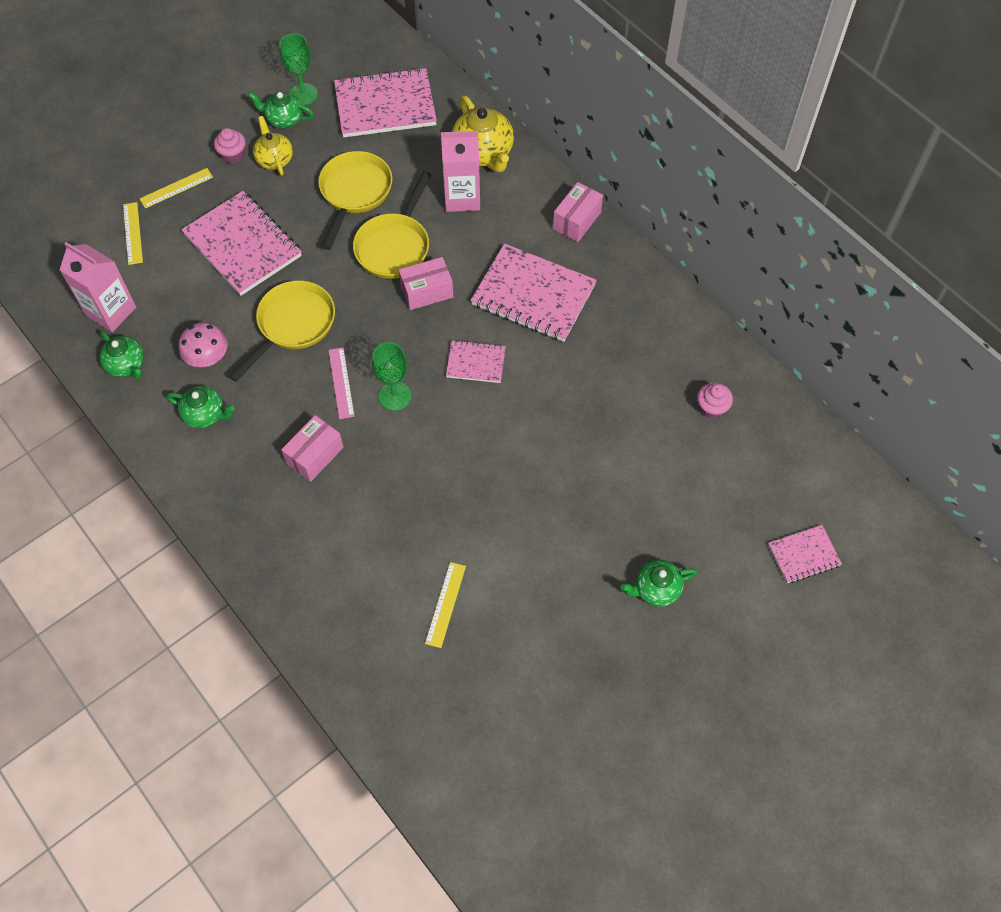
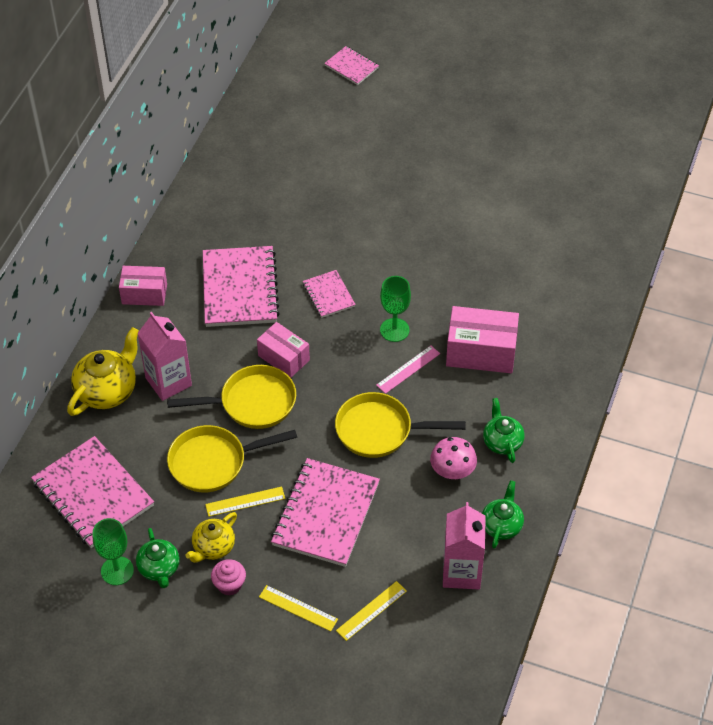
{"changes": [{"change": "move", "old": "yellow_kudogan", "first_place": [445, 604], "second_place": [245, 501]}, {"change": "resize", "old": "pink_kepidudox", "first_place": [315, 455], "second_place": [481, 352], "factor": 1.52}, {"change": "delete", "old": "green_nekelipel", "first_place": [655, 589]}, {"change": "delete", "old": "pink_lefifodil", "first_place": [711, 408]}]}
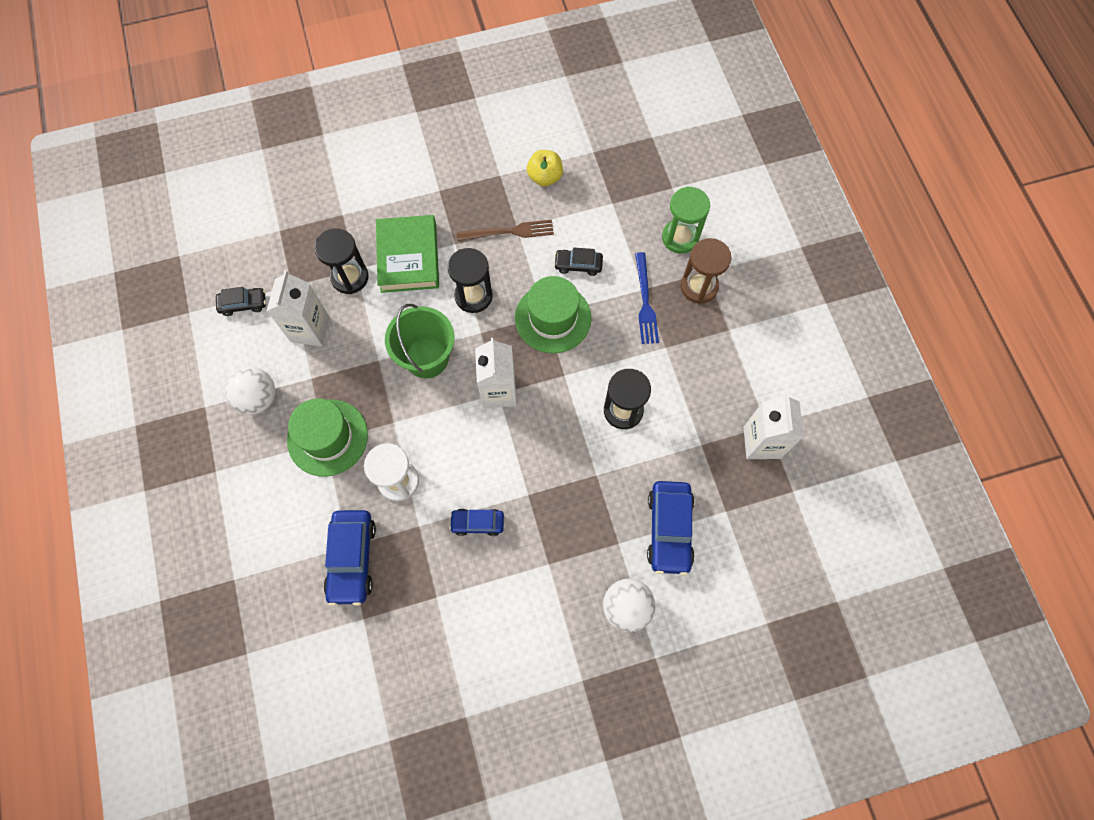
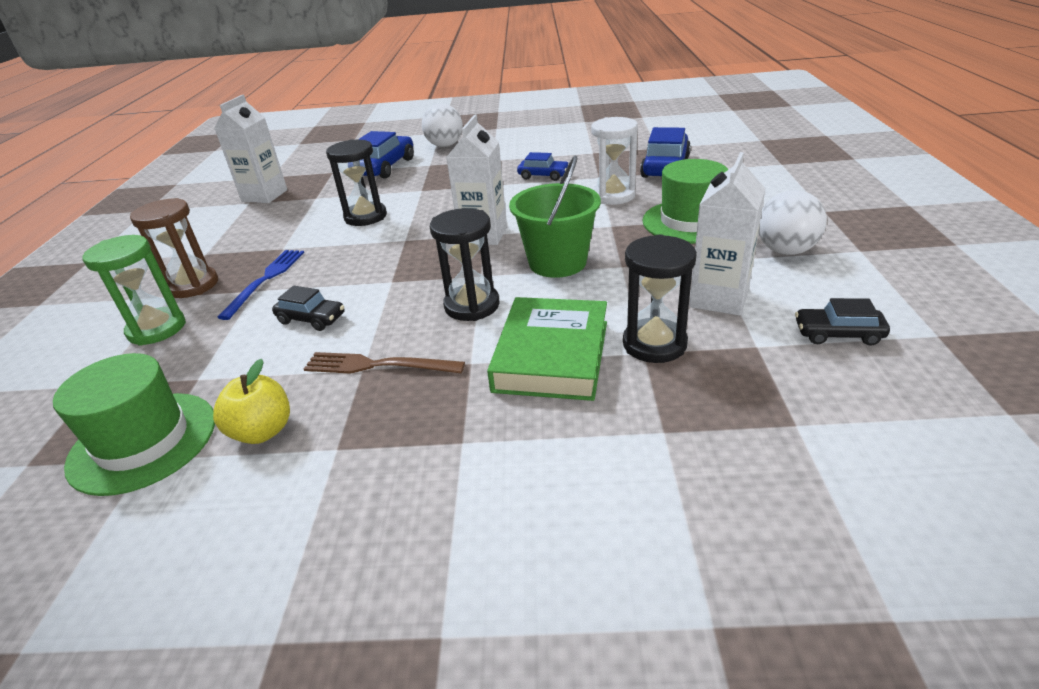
{"changes": [{"change": "move", "old": "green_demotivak", "first_place": [553, 318], "second_place": [143, 441]}]}
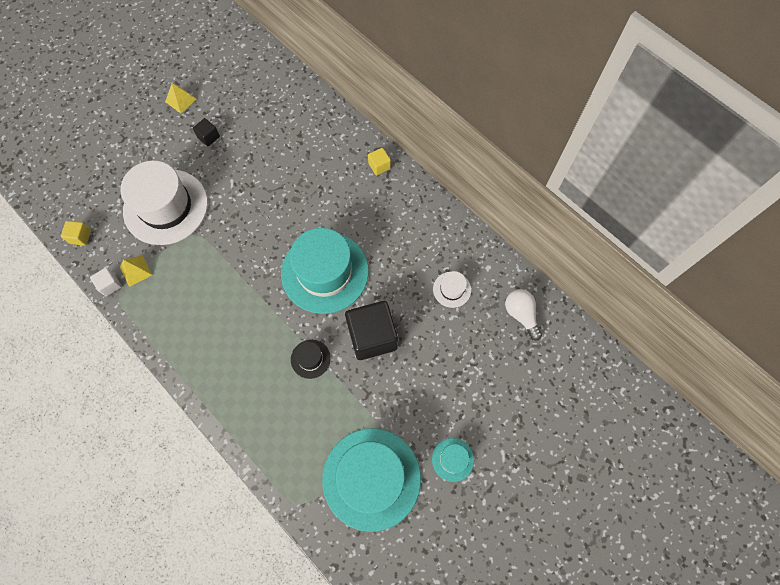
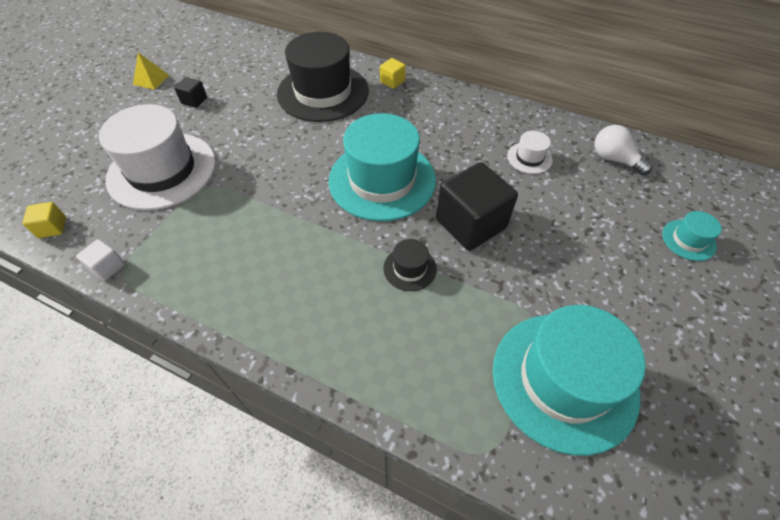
{"changes": [{"change": "insert", "new": "black_demotivak", "second_place": [323, 92]}, {"change": "move", "old": "turquoise_demotivak", "first_place": [452, 459], "second_place": [688, 240]}, {"change": "delete", "old": "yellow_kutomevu", "first_place": [136, 270]}]}
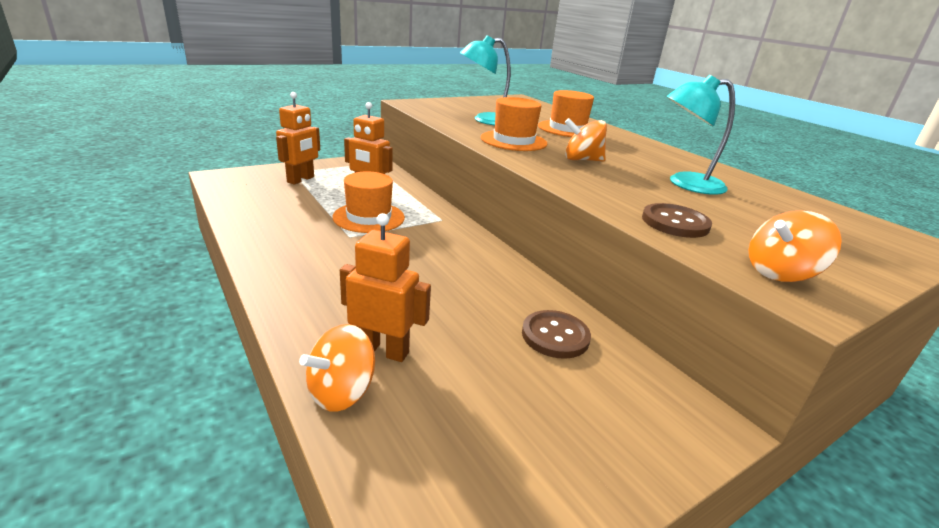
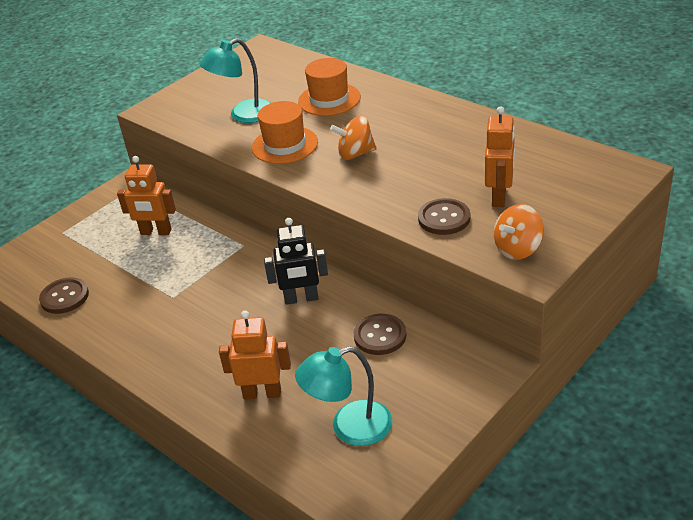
{"changes": [{"change": "insert", "new": "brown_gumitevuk", "second_place": [64, 297]}, {"change": "insert", "new": "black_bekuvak", "second_place": [301, 299]}, {"change": "move", "old": "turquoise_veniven", "first_place": [685, 184], "second_place": [349, 427]}, {"change": "move", "old": "orange_bekuvak", "first_place": [301, 180], "second_place": [499, 197]}, {"change": "delete", "old": "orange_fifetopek", "first_place": [341, 392]}, {"change": "delete", "old": "orange_demotivak", "first_place": [369, 217]}]}
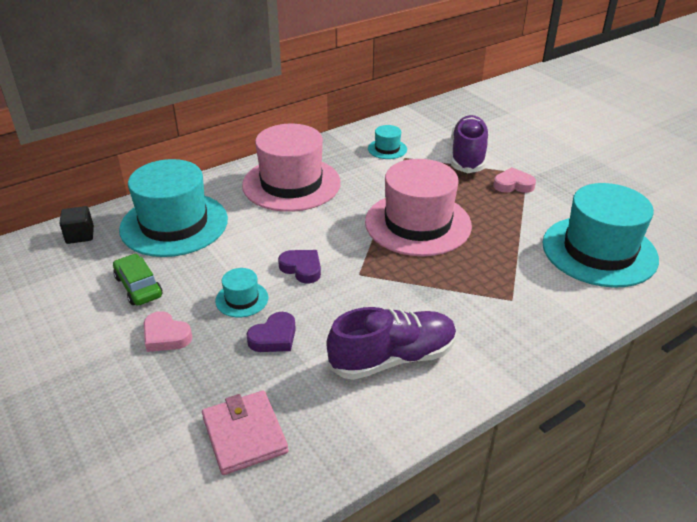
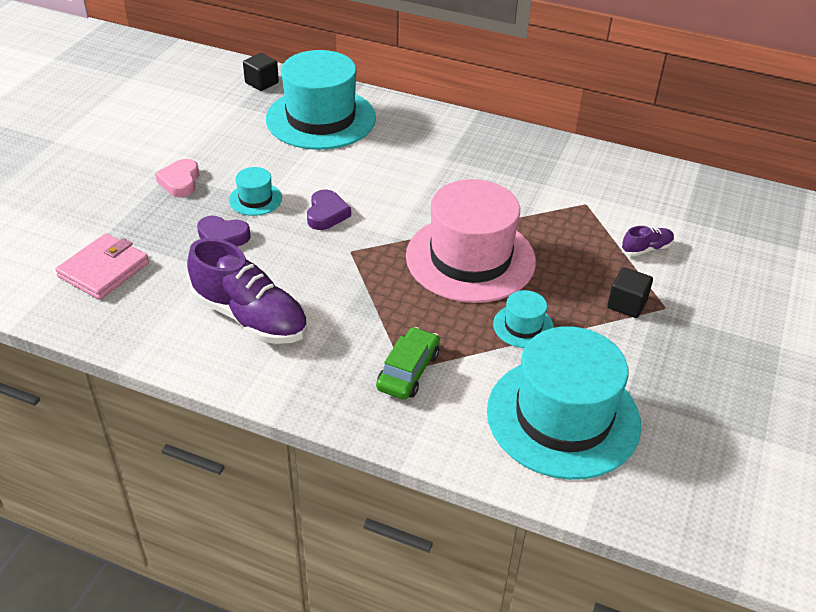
{"changes": [{"change": "move", "old": "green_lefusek", "first_place": [138, 286], "second_place": [408, 371]}, {"change": "move", "old": "turquoise_demotivak", "first_place": [387, 149], "second_place": [523, 326]}, {"change": "replace", "old": "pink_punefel", "new": "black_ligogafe", "first_place": [513, 185], "second_place": [627, 304]}, {"change": "resize", "old": "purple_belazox", "first_place": [468, 156], "second_place": [646, 249], "factor": 0.46}, {"change": "delete", "old": "pink_demotivak", "first_place": [291, 184]}]}
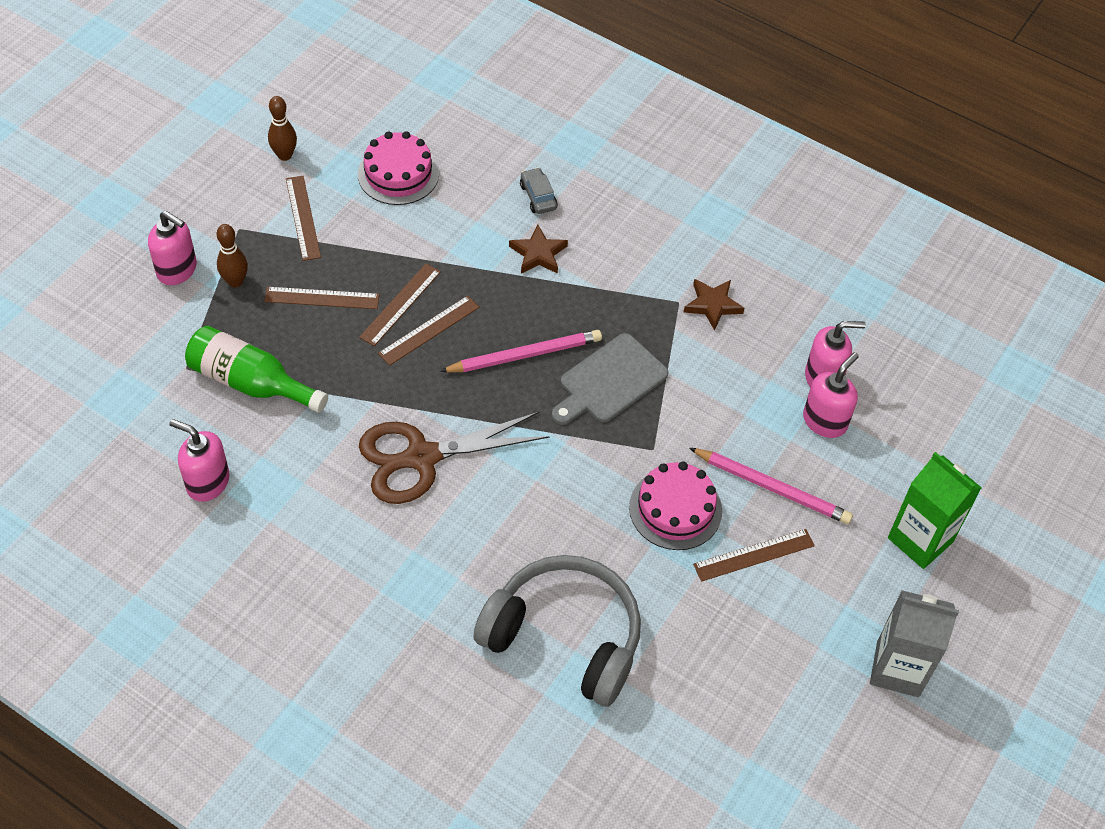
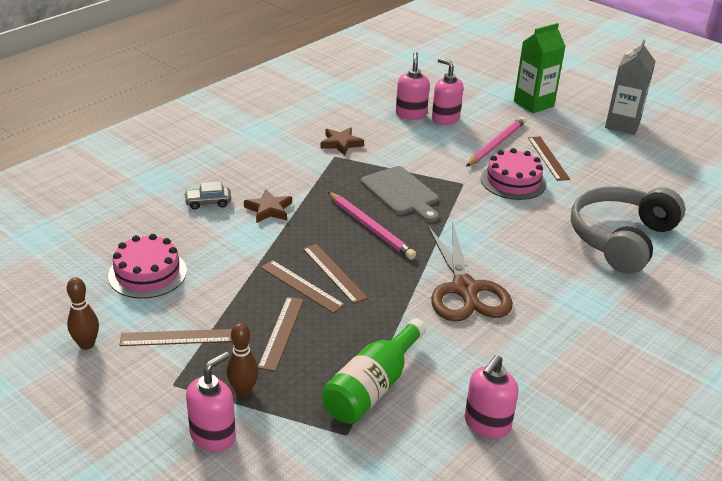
{"changes": [{"change": "rotate", "old": "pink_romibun", "first_place": [524, 355], "second_place": [370, 228], "degrees": 150}]}
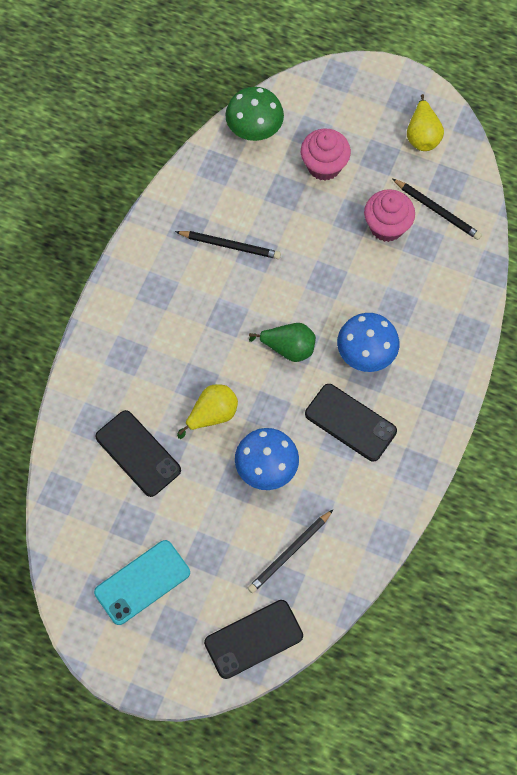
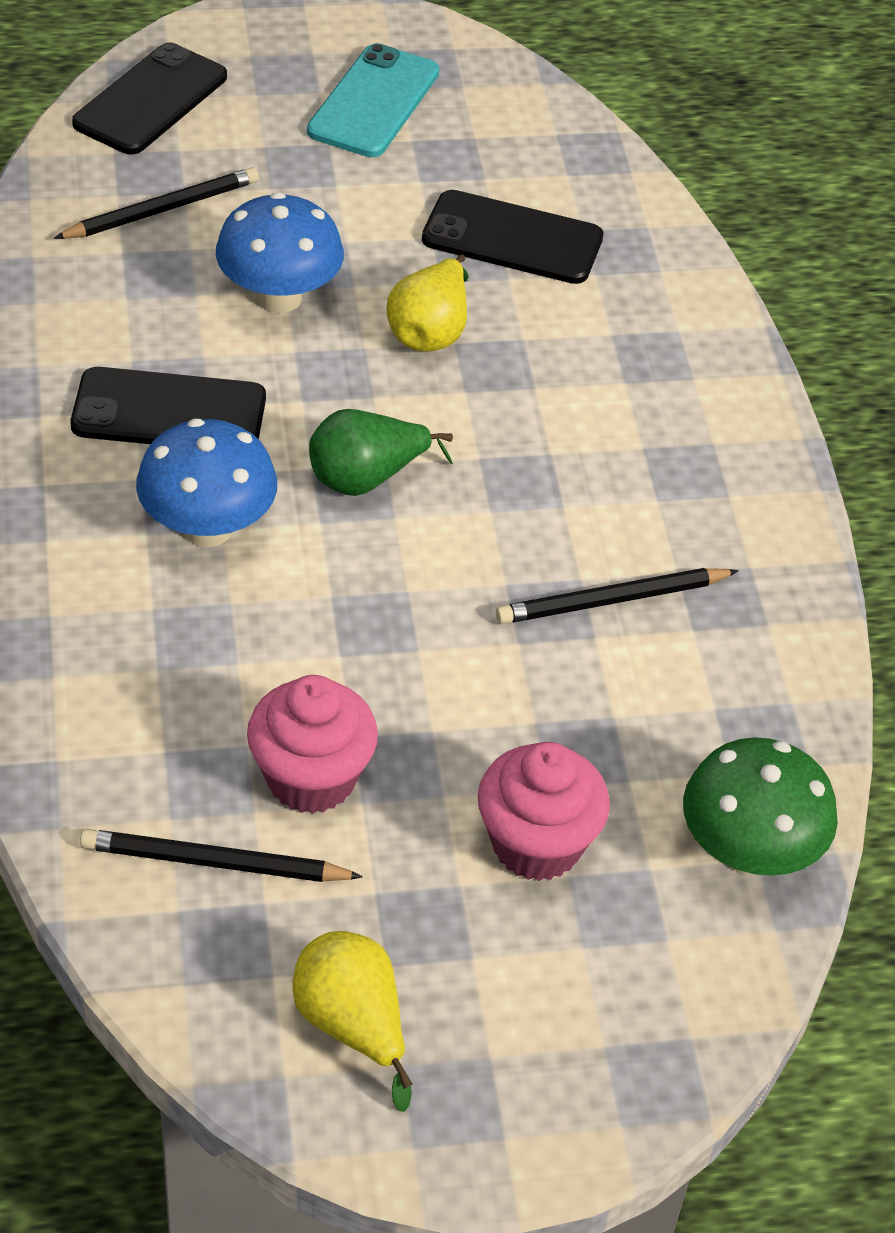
{"changes": [{"change": "rotate", "old": "black_romibun", "first_place": [290, 552], "second_place": [162, 210], "degrees": 45}]}
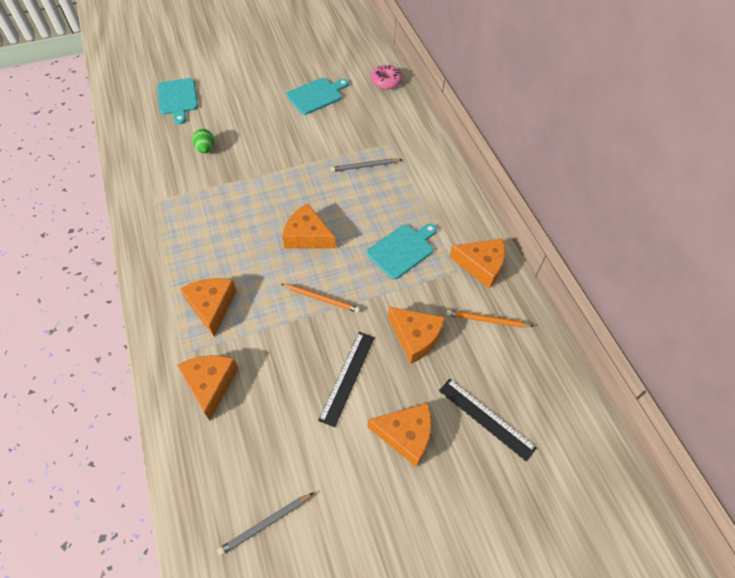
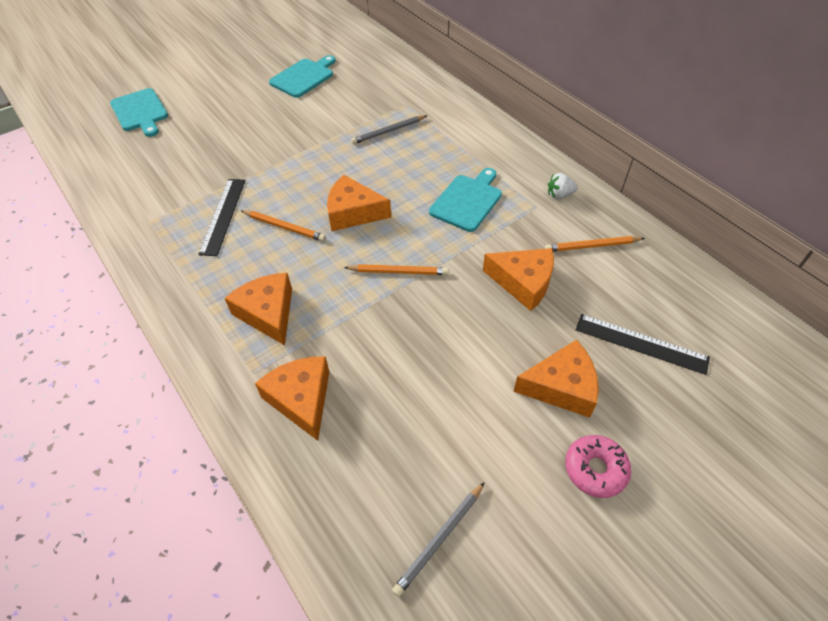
{"changes": [{"change": "move", "old": "black_kudogan", "first_place": [347, 377], "second_place": [223, 216]}, {"change": "insert", "new": "orange_romibun", "second_place": [284, 227]}, {"change": "replace", "old": "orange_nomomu", "new": "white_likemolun", "first_place": [481, 265], "second_place": [559, 195]}, {"change": "move", "old": "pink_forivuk", "first_place": [386, 81], "second_place": [595, 469]}, {"change": "delete", "old": "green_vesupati", "first_place": [206, 149]}]}
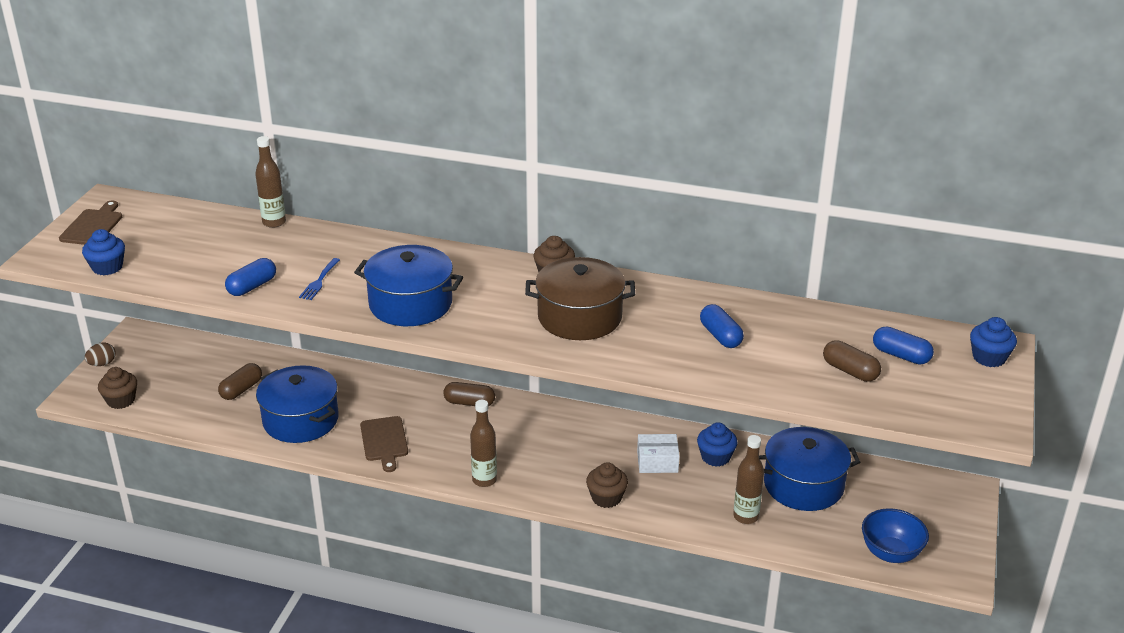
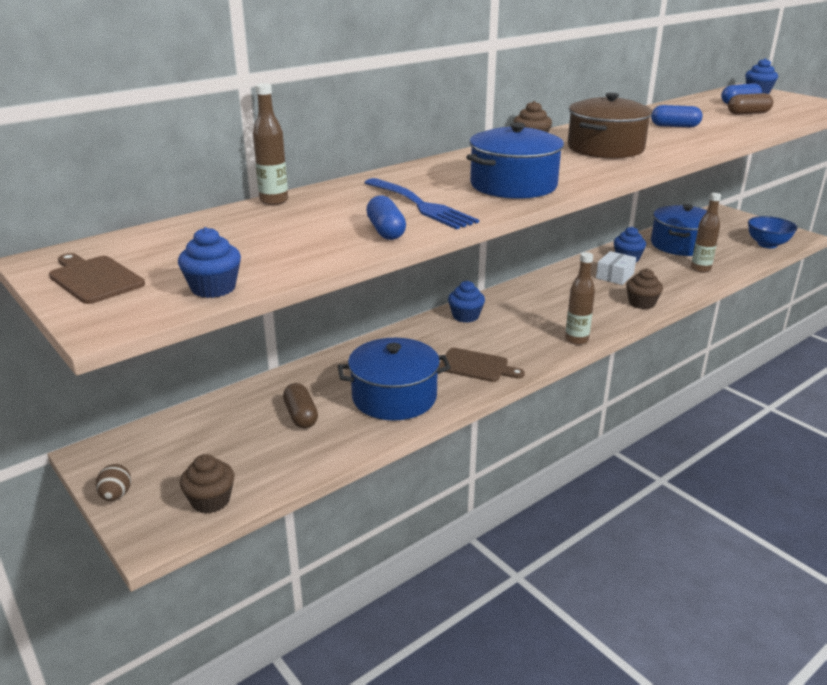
{"changes": [{"change": "resize", "old": "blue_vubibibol", "first_place": [319, 281], "second_place": [421, 205], "factor": 1.85}, {"change": "replace", "old": "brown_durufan", "new": "blue_lefifodil", "first_place": [469, 403], "second_place": [465, 316]}]}
